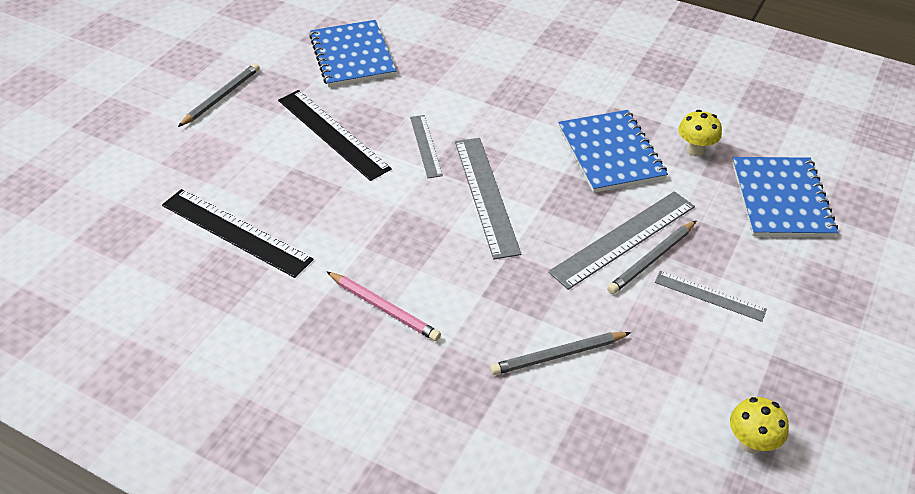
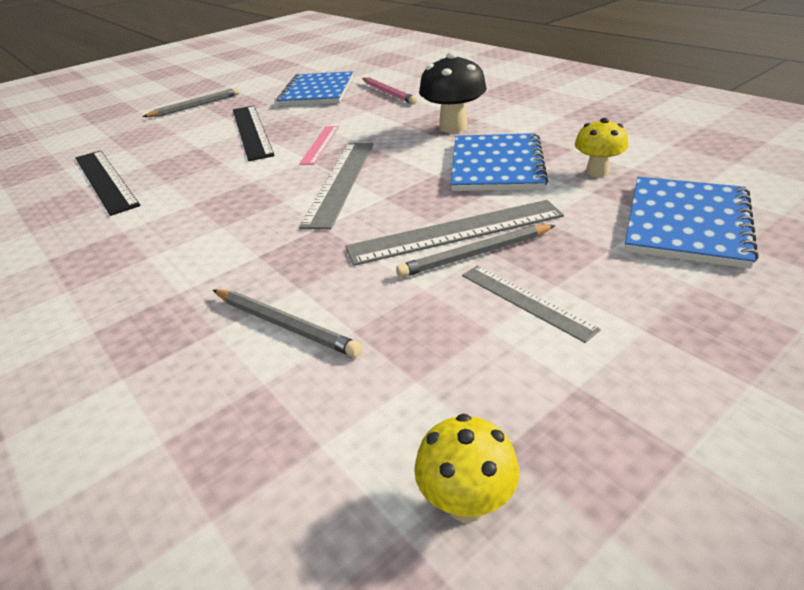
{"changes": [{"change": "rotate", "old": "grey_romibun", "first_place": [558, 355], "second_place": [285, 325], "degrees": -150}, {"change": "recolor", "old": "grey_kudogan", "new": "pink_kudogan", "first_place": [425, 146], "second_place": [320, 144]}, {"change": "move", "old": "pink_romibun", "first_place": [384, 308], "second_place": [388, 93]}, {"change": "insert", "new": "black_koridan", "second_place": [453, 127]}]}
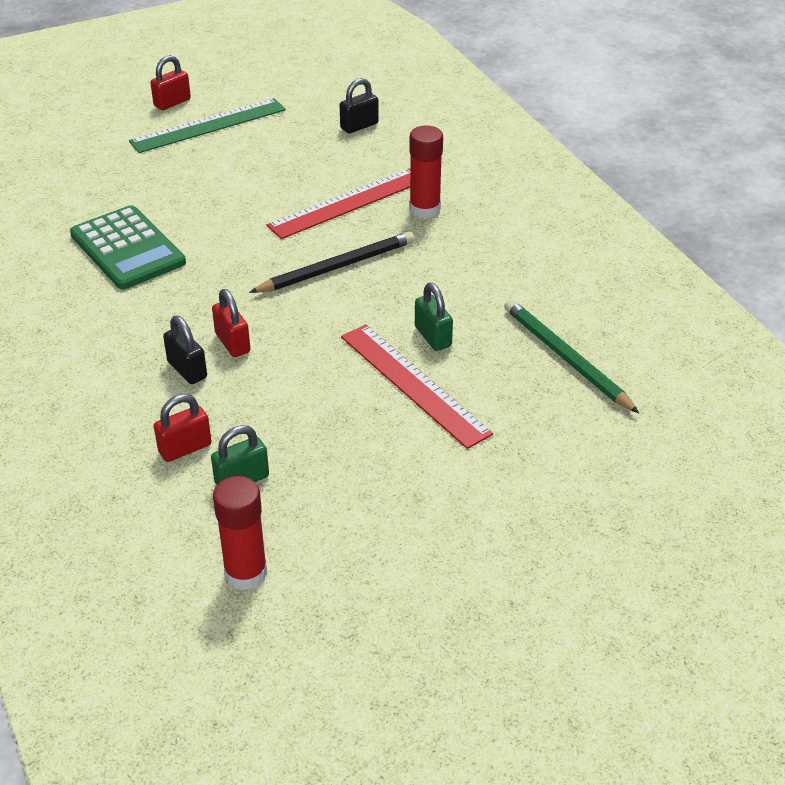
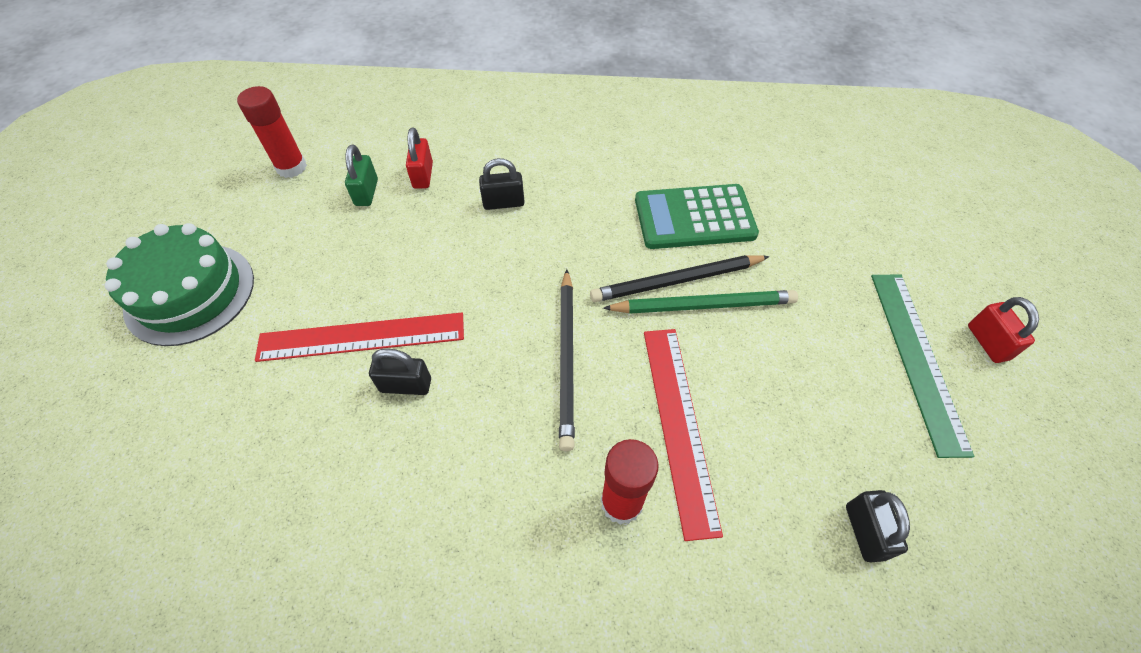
{"changes": [{"change": "insert", "new": "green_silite", "second_place": [190, 293]}, {"change": "recolor", "old": "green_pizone", "new": "black_pizone", "first_place": [433, 337], "second_place": [405, 385]}, {"change": "insert", "new": "black_romibun", "second_place": [676, 281]}, {"change": "move", "old": "green_romibun", "first_place": [566, 358], "second_place": [703, 305]}, {"change": "delete", "old": "red_pizone", "first_place": [232, 343]}]}
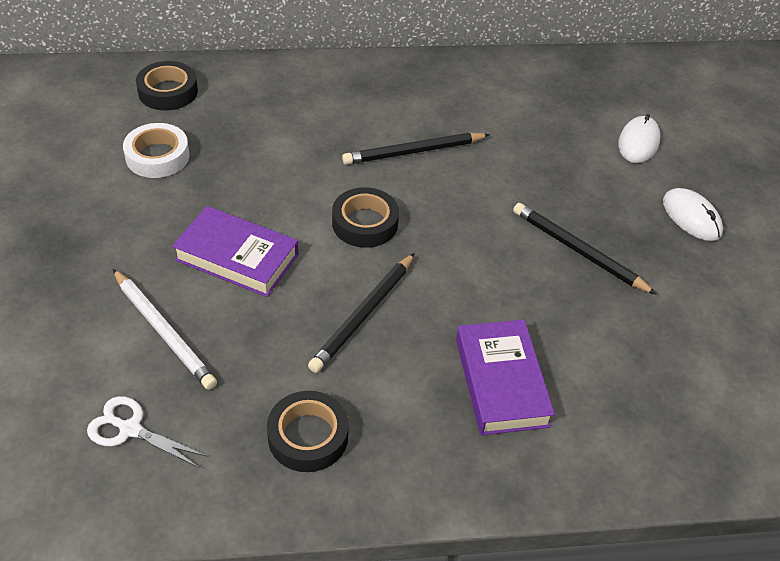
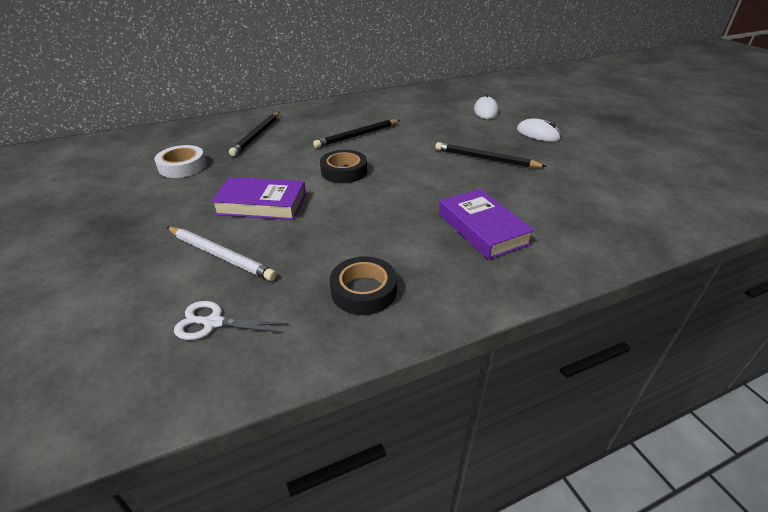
{"changes": [{"change": "move", "old": "black_romibun", "first_place": [363, 314], "second_place": [257, 135]}, {"change": "delete", "old": "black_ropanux", "first_place": [168, 92]}]}
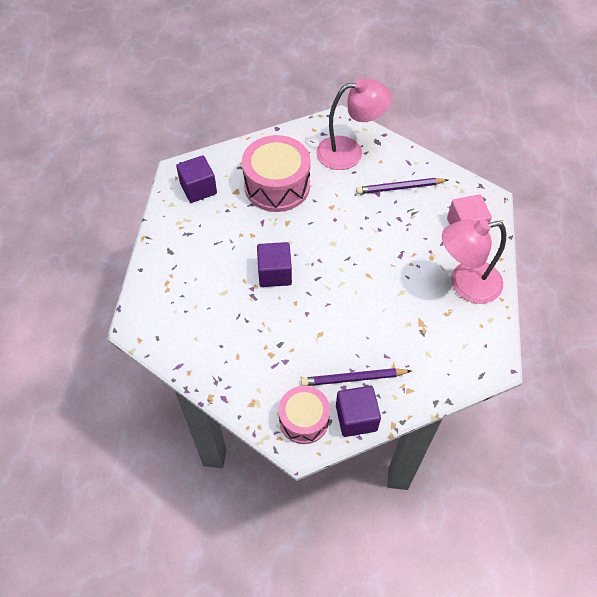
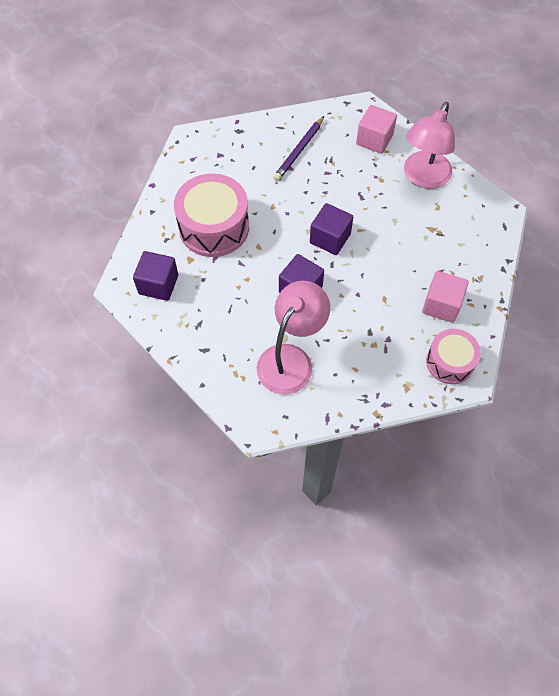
{"changes": [{"change": "move", "old": "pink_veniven", "first_place": [349, 152], "second_place": [291, 359]}, {"change": "move", "old": "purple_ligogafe", "first_place": [356, 418], "second_place": [330, 238]}, {"change": "replace", "old": "purple_romibun", "new": "pink_ligogafe", "first_place": [353, 378], "second_place": [441, 305]}]}
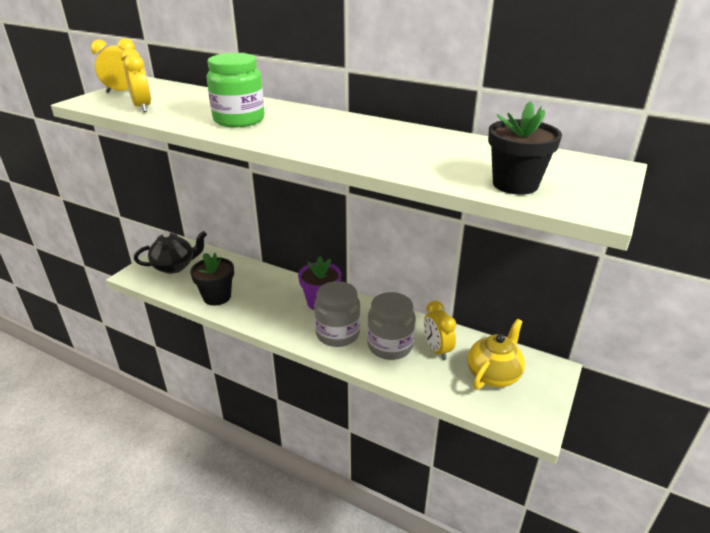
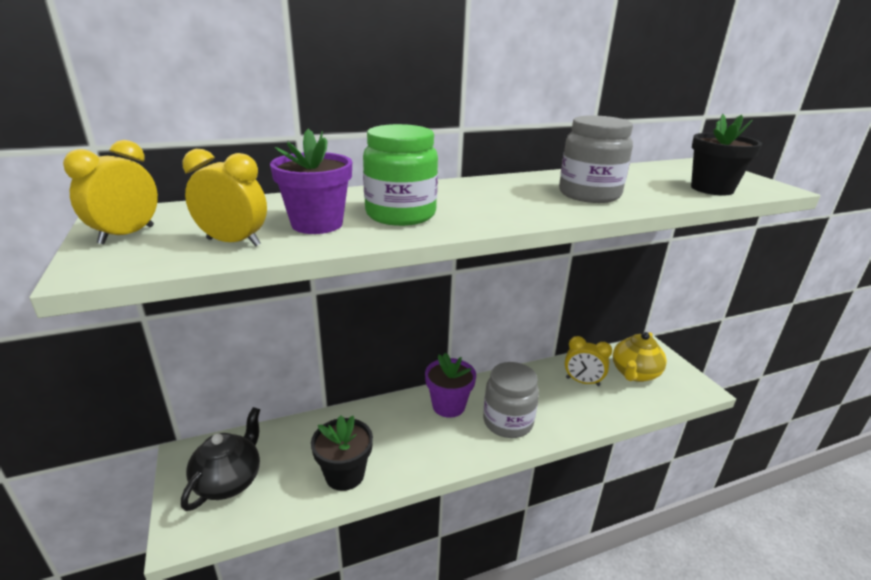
{"changes": [{"change": "insert", "new": "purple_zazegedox", "second_place": [317, 224]}, {"change": "move", "old": "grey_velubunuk", "first_place": [390, 346], "second_place": [589, 194]}, {"change": "rotate", "old": "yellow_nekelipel", "first_place": [493, 374], "second_place": [634, 374], "degrees": -135}]}
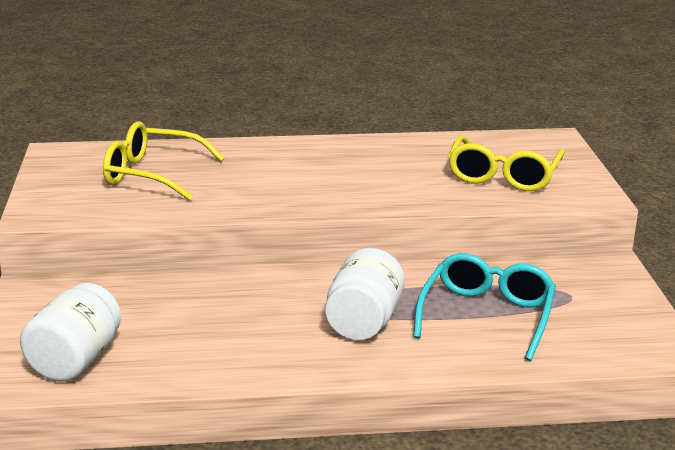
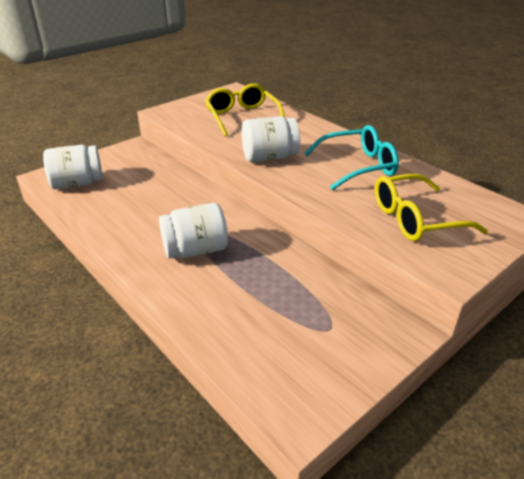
{"changes": [{"change": "insert", "new": "white_velubunuk", "second_place": [269, 157]}, {"change": "move", "old": "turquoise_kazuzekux", "first_place": [487, 316], "second_place": [358, 166]}]}
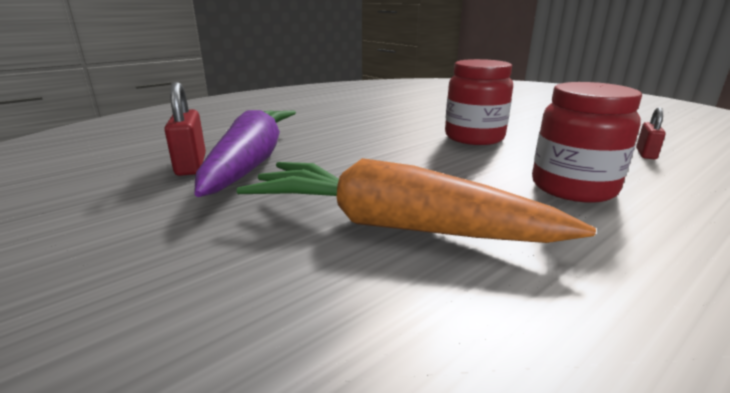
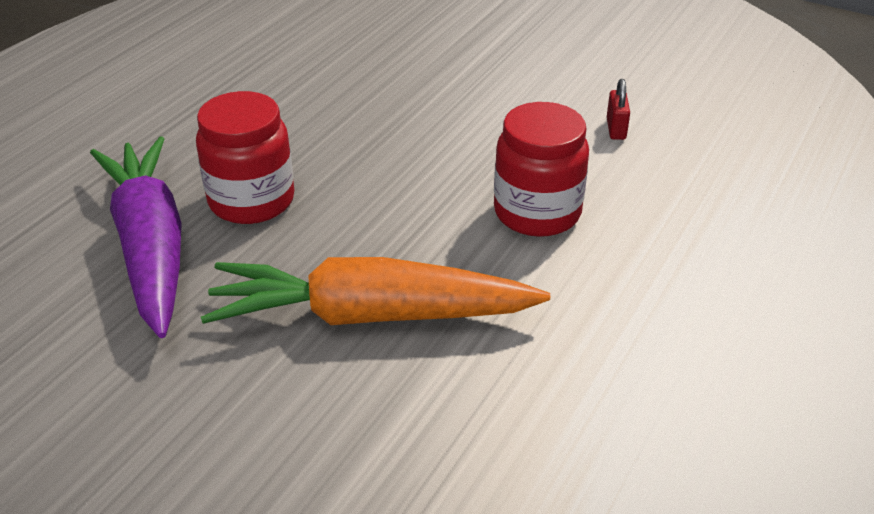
{"changes": [{"change": "move", "old": "red_velubunuk", "first_place": [474, 137], "second_place": [251, 201]}, {"change": "delete", "old": "red_pizone", "first_place": [191, 165]}]}
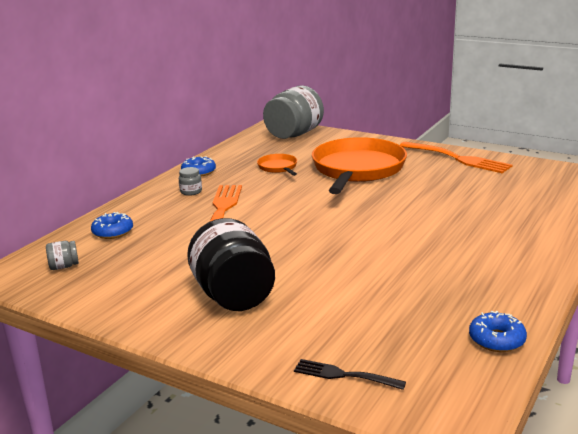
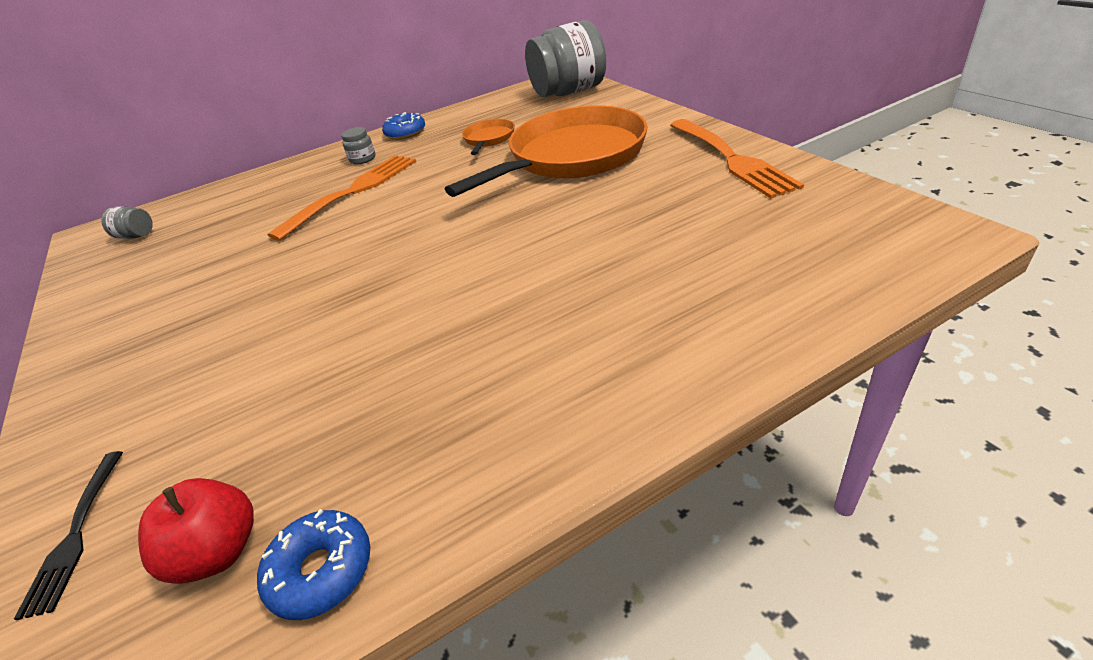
{"changes": [{"change": "rotate", "old": "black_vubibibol", "first_place": [345, 375], "second_place": [76, 533], "degrees": -150}, {"change": "insert", "new": "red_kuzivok", "second_place": [219, 551]}, {"change": "delete", "old": "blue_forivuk", "first_place": [113, 232]}, {"change": "delete", "old": "black_velubunuk", "first_place": [234, 296]}]}
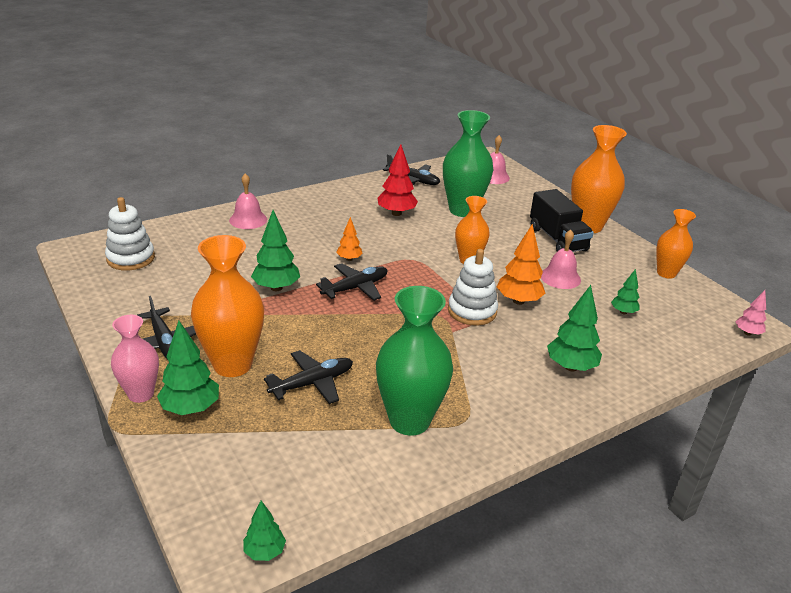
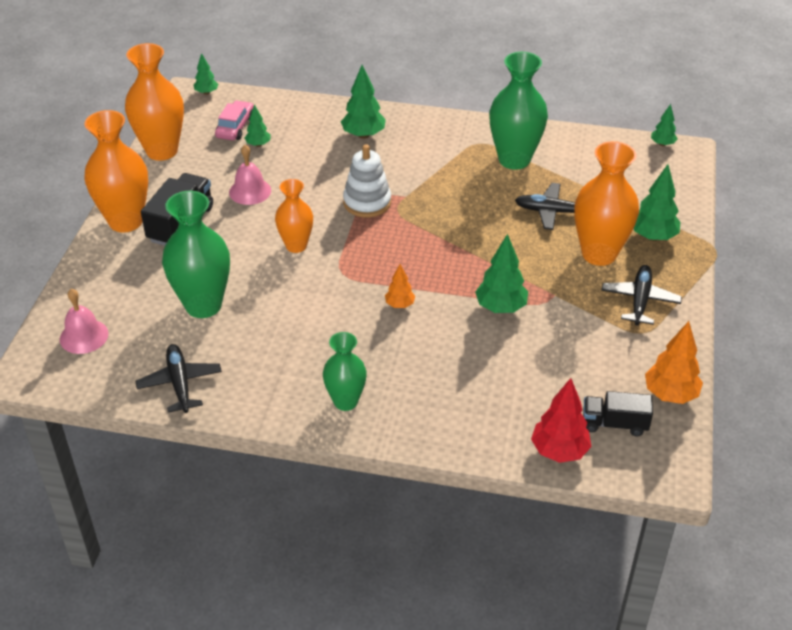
{"changes": [{"change": "resize", "old": "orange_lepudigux", "first_place": [666, 273], "second_place": [162, 151], "factor": 1.64}, {"change": "recolor", "old": "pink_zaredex", "new": "green_zaredex", "first_place": [747, 333], "second_place": [206, 92]}, {"change": "insert", "new": "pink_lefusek", "second_place": [235, 127]}, {"change": "insert", "new": "green_lepudigux", "second_place": [345, 401]}, {"change": "move", "old": "red_zaredex", "first_place": [396, 213], "second_place": [559, 451]}, {"change": "replace", "old": "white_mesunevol", "new": "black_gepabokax", "first_place": [131, 258], "second_place": [614, 424]}, {"change": "move", "old": "orange_zaredex", "first_place": [518, 301], "second_place": [670, 394]}, {"change": "delete", "old": "pink_lepudigux", "first_place": [141, 394]}, {"change": "delete", "old": "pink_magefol", "first_place": [248, 219]}, {"change": "delete", "old": "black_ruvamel", "first_place": [355, 288]}]}
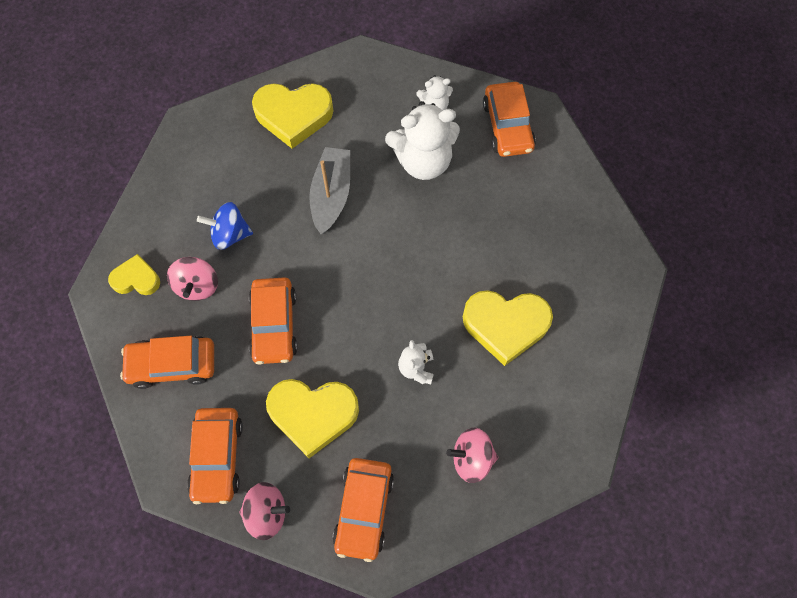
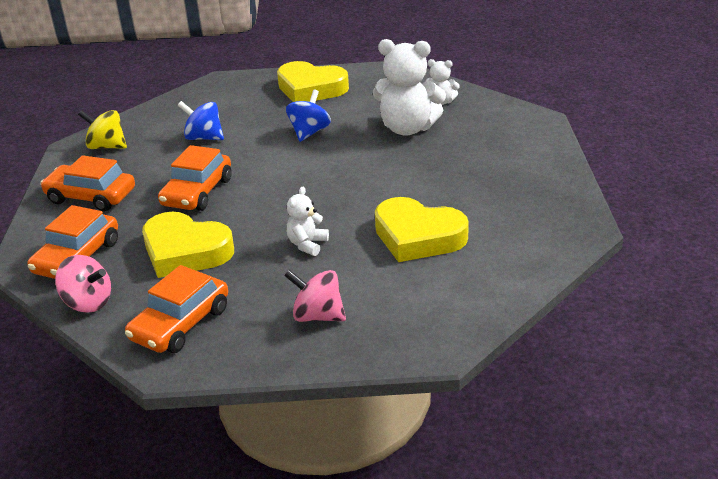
{"changes": [{"change": "replace", "old": "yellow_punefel", "new": "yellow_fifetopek", "first_place": [136, 279], "second_place": [107, 146]}, {"change": "replace", "old": "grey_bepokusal", "new": "blue_fifetopek", "first_place": [331, 194], "second_place": [309, 132]}, {"change": "delete", "old": "pink_fifetopek", "first_place": [197, 286]}, {"change": "delete", "old": "orange_lefusek", "first_place": [507, 126]}]}
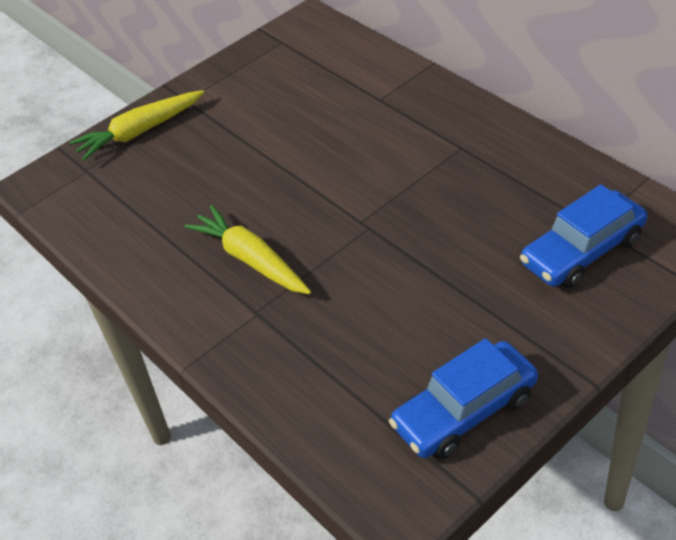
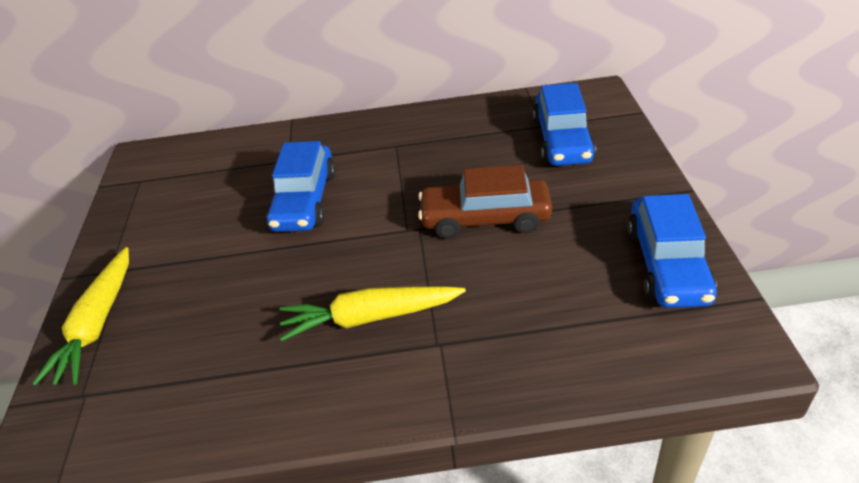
{"changes": [{"change": "insert", "new": "blue_lefusek", "second_place": [304, 201]}, {"change": "insert", "new": "brown_lefusek", "second_place": [485, 219]}]}
